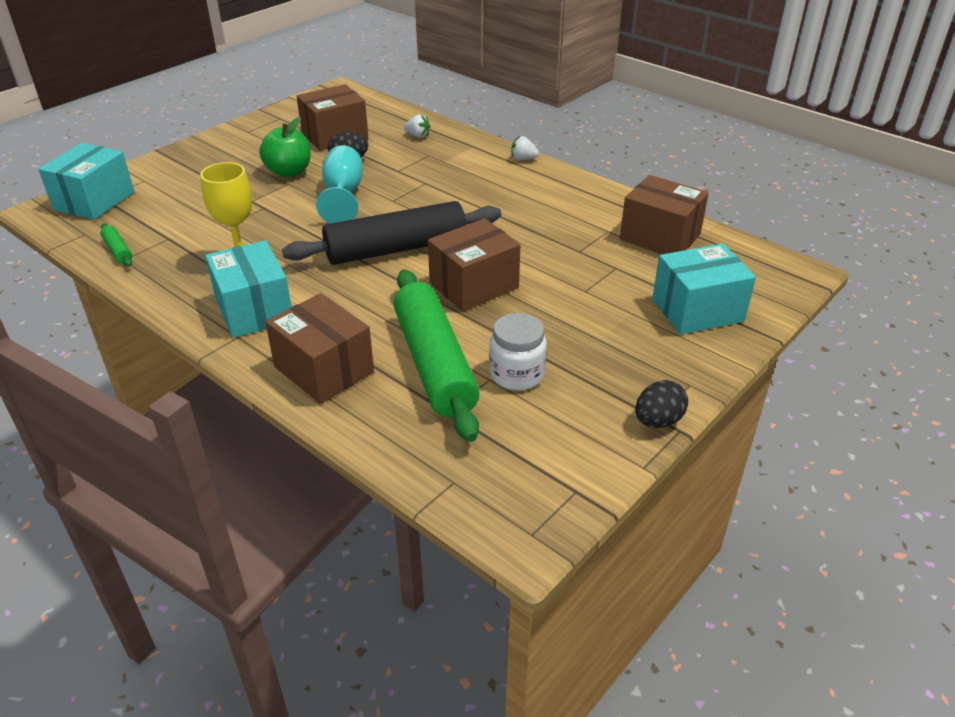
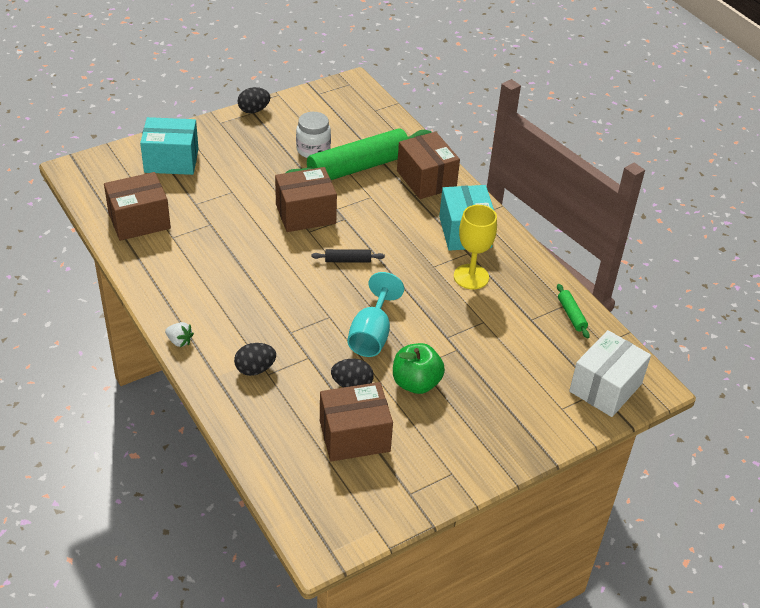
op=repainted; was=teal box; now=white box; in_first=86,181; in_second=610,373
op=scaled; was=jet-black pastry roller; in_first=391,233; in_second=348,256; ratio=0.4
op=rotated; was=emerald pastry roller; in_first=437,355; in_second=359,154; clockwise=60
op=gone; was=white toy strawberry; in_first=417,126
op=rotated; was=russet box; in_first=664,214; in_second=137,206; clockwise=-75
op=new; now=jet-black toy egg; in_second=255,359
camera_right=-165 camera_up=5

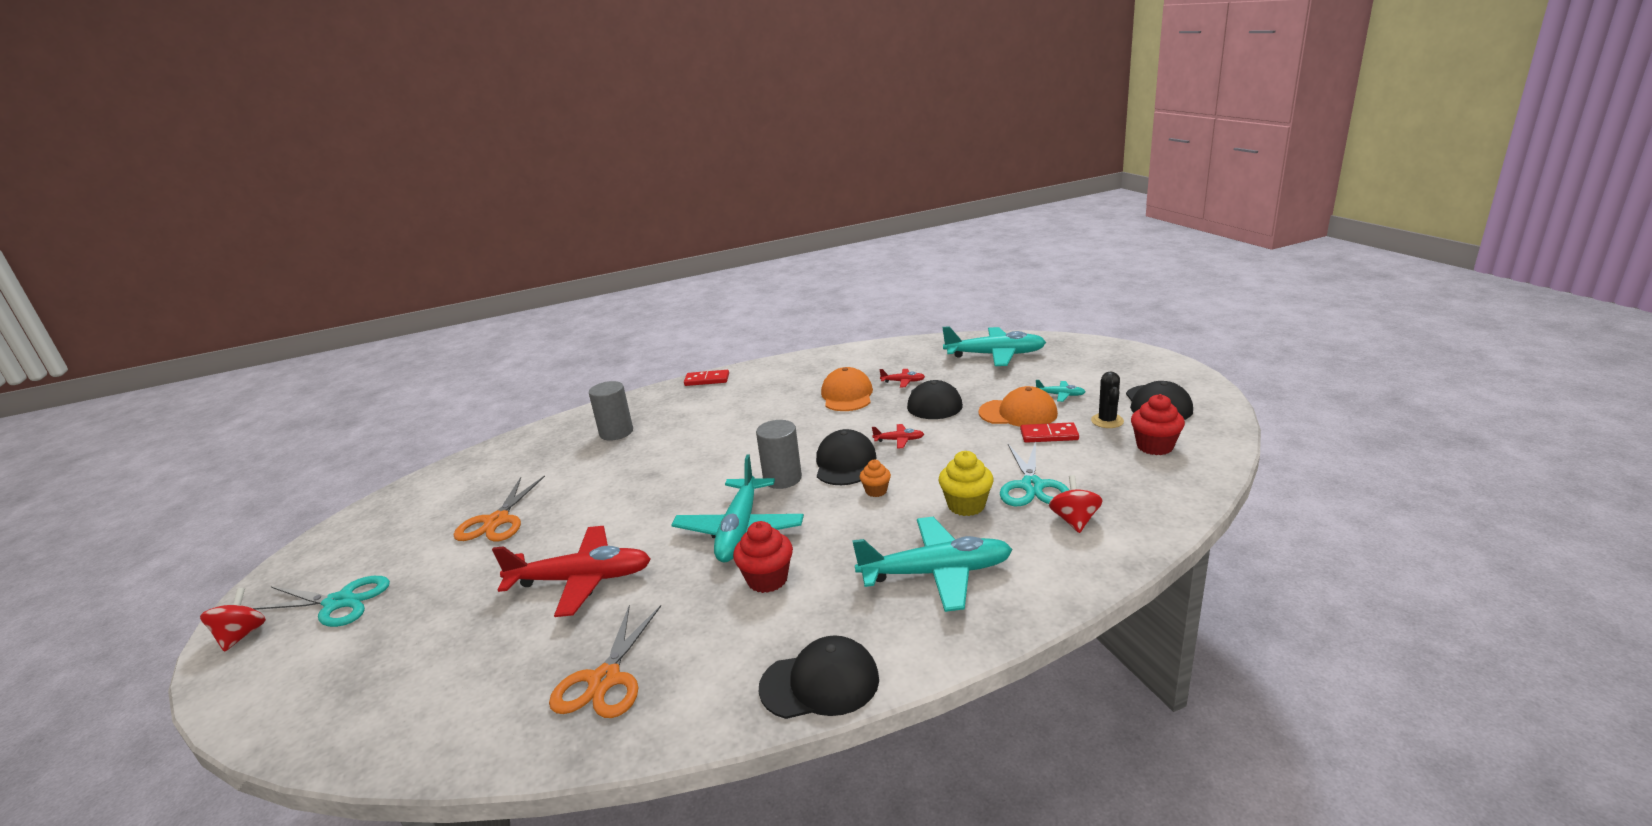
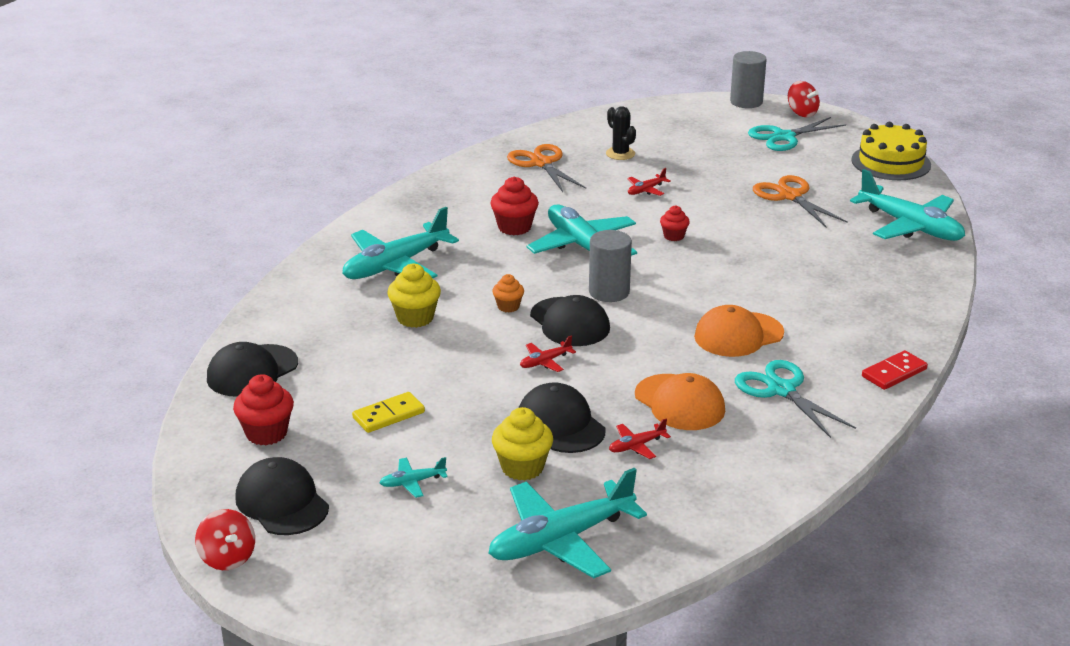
op=scaled; was=scarlet toy plane; in_first=571,571; in_second=649,182; ratio=0.43
op=shifted; was=ash-grey solid cylinder; in_first=611,411; in_second=748,79
op=shifted; was=jet-black baseball cap; in_first=819,677; in_second=252,369
op=shifted; was=bright orange baseball cap; in_first=1018,406; in_second=739,331
op=shifted; was=teal shears; in_first=1034,473; in_second=795,399
op=repainted; was=scarlet domino piece; now=golden domino piece; in_first=1049,432; in_second=388,412
op=shifted; was=scarlet toy top; in_first=1076,504; in_second=225,539
op=shifted; was=jet-black cactus; in_first=1107,399; in_second=621,133
op=new; now=golden muffin; in_second=522,444
op=new; now=scarlet muffin; in_second=675,223
op=new; now=teal toy plane; in_second=907,205
op=new; now=golden cake; in_second=891,151
camera_right=140 camera_up=5

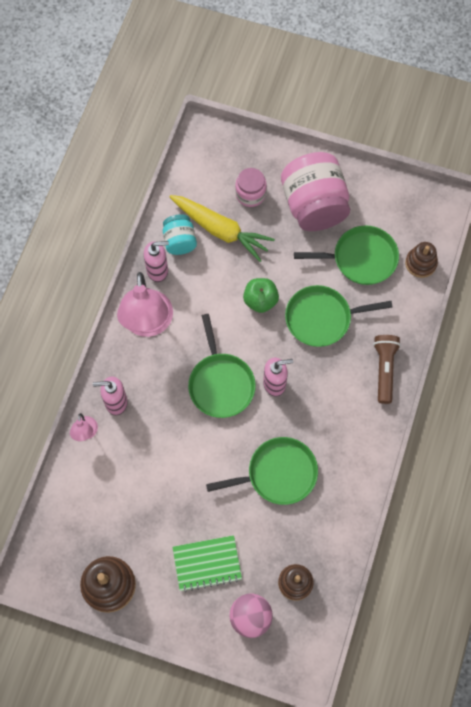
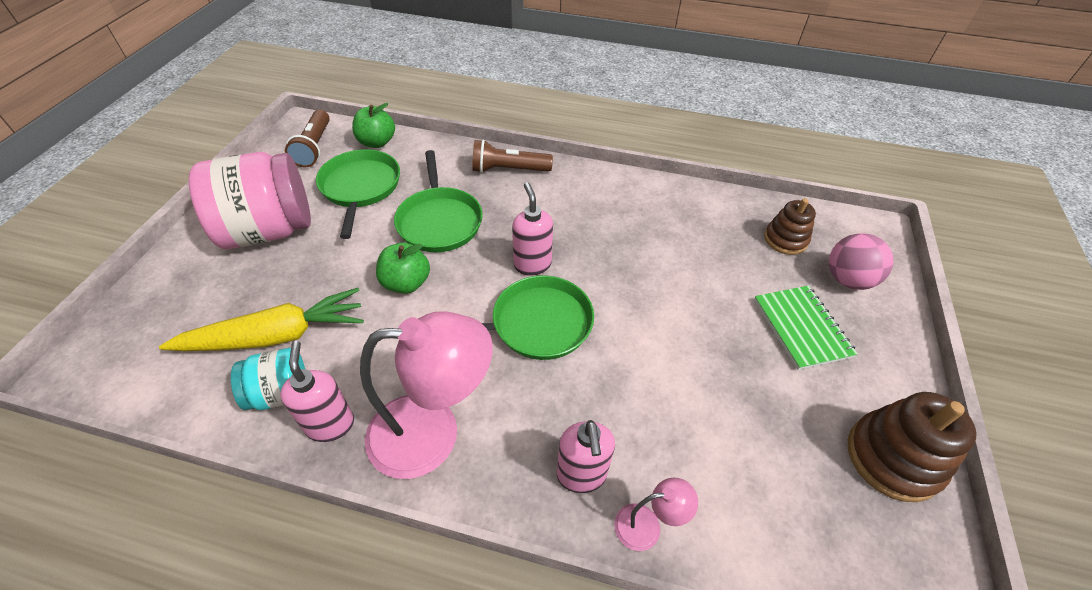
op=rotated; was=golden root vegetable; in_first=222,228; in_second=261,319; clockwise=45
op=gone; was=emerald pan; in_first=262,471
op=gone; was=rosy jam jar; in_first=251,187
op=swapped; was=russet stacking rings; now=emerald apple; in_first=421,260; in_second=373,125
op=new; now=russet flashlight; in_second=307,139
camera_right=-95 camera_up=-20

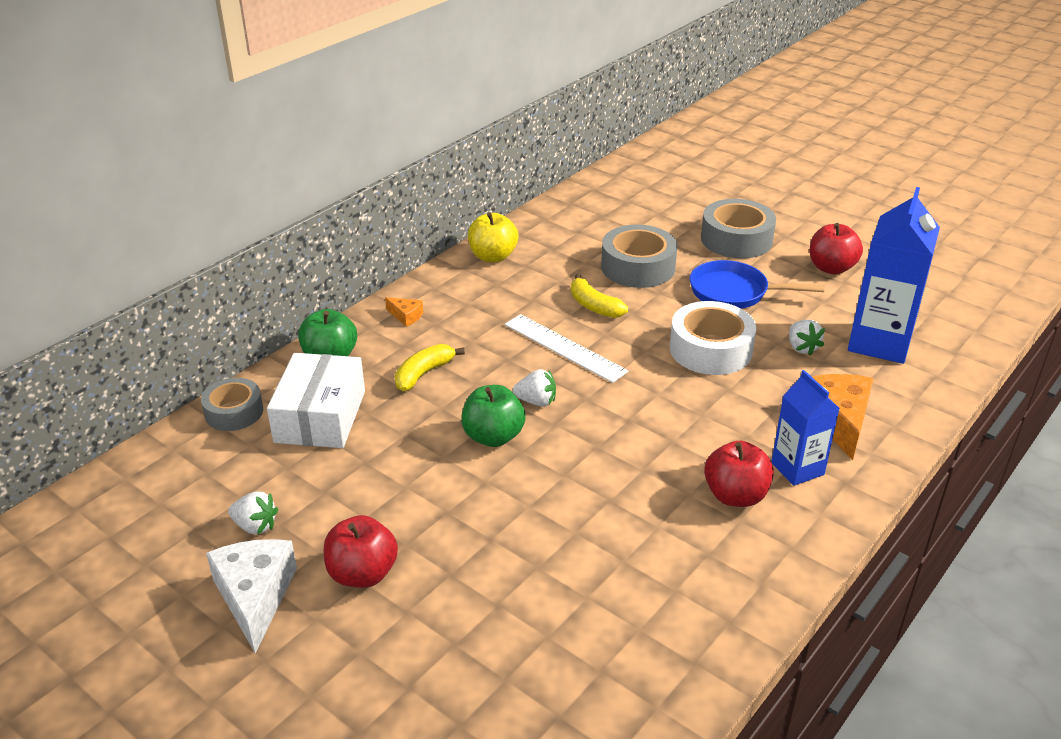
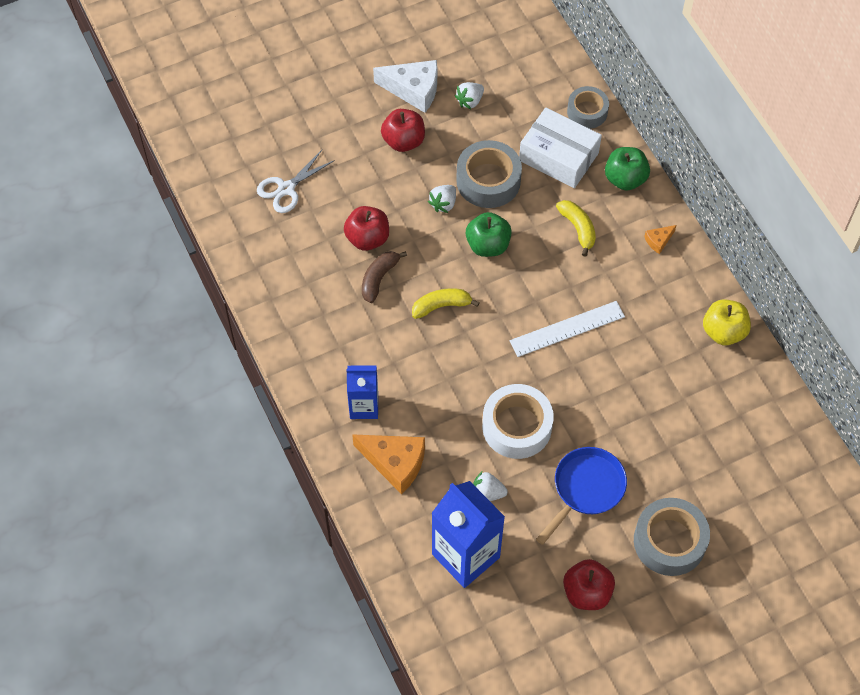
op=shifted; was=white toy strawberry; in_first=534,388; in_second=442,199
op=shifted; was=golden banana fruit; in_first=599,296; in_second=446,303
op=shifted; was=ash-grey tape; in_first=639,256; in_second=489,174
op=shifted; was=scarlet apple; in_first=739,474; in_second=366,228
op=new; now=white shears; in_second=296,181
op=new; now=russet banana fruit; in_second=384,277
camera_right=115 camera_up=25

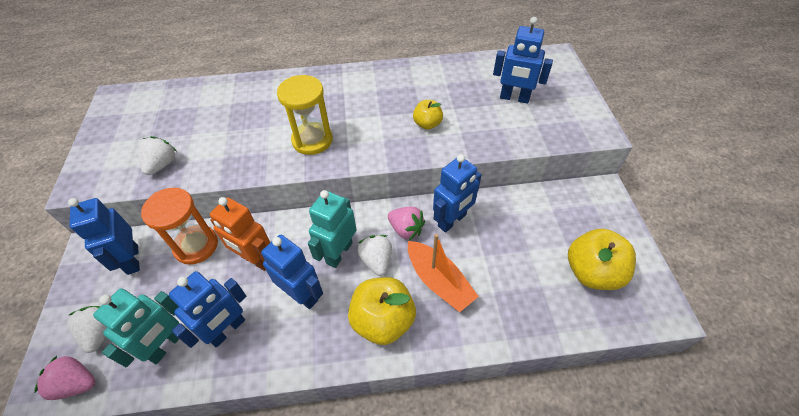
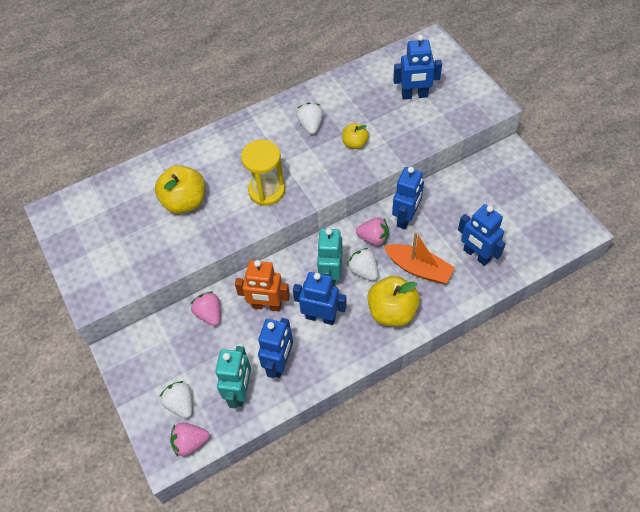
op=shifted; was=cobalt toy robot; in_first=104,236; in_second=482,235
op=shifted; was=white toy strawberry; in_first=157,155; in_second=309,118
op=swapped; was=bright orange sand timer; now=rosy toy strawberry; in_first=179,226; in_second=205,308
op=shifted; was=golden apple; in_first=602,259; in_second=180,189
camera_right=-20 camera_up=5

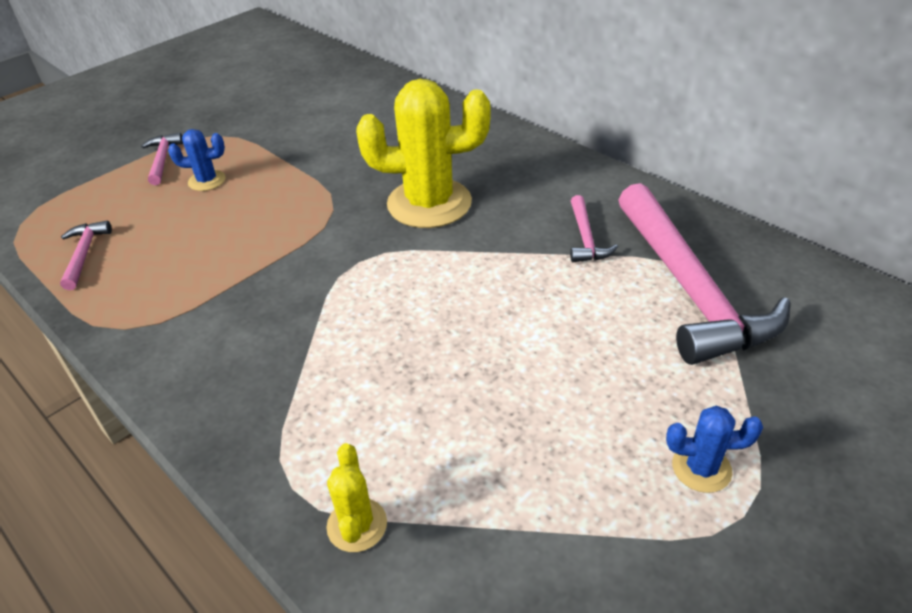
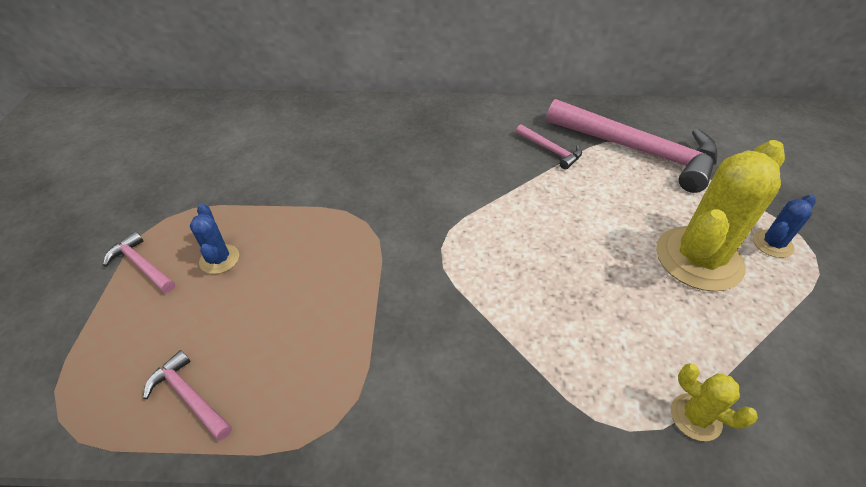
op=rotated; was=cobalt cactus; in_first=196,160; in_second=214,239; clockwise=-60
op=shifted; was=golden cactus; in_first=423,153; in_second=720,216
camera_right=-45 camera_up=5

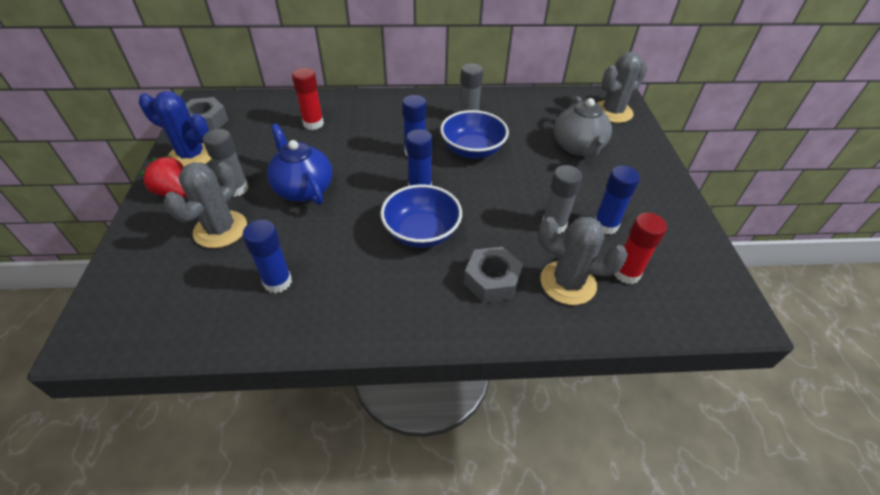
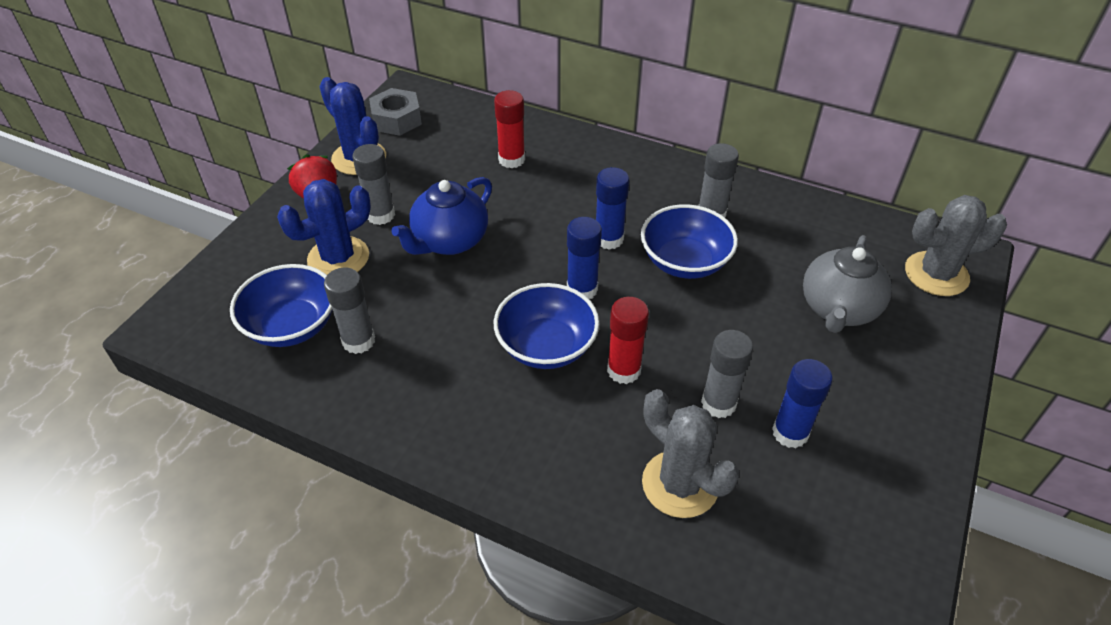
op=repainted; was=ash-grey cactus; now=cobalt cactus; in_first=205,205; in_second=324,227
op=repainted; was=cobalt glue; now=ash-grey glue; in_first=267,256; in_second=349,310
op=rotated; was=cobalt china teapot; in_first=300,164; in_second=441,216; clockwise=-135
op=gone; was=ash-grey hex nut; in_first=493,275
op=shifted; was=scarlet glue; in_first=640,248; in_second=628,340
op=new; now=cobalt serving bowl; in_second=281,305
camera_right=30 camera_up=0

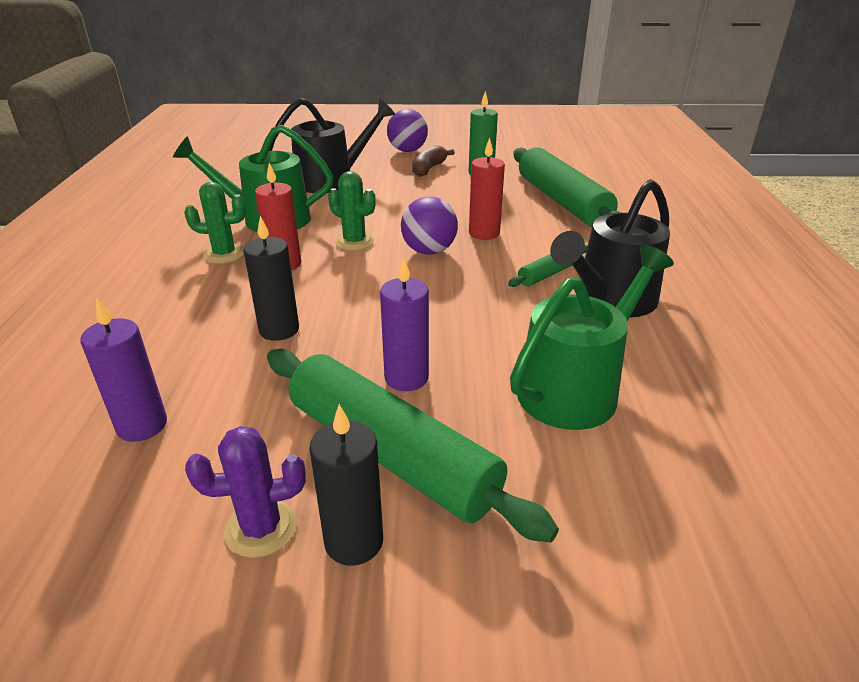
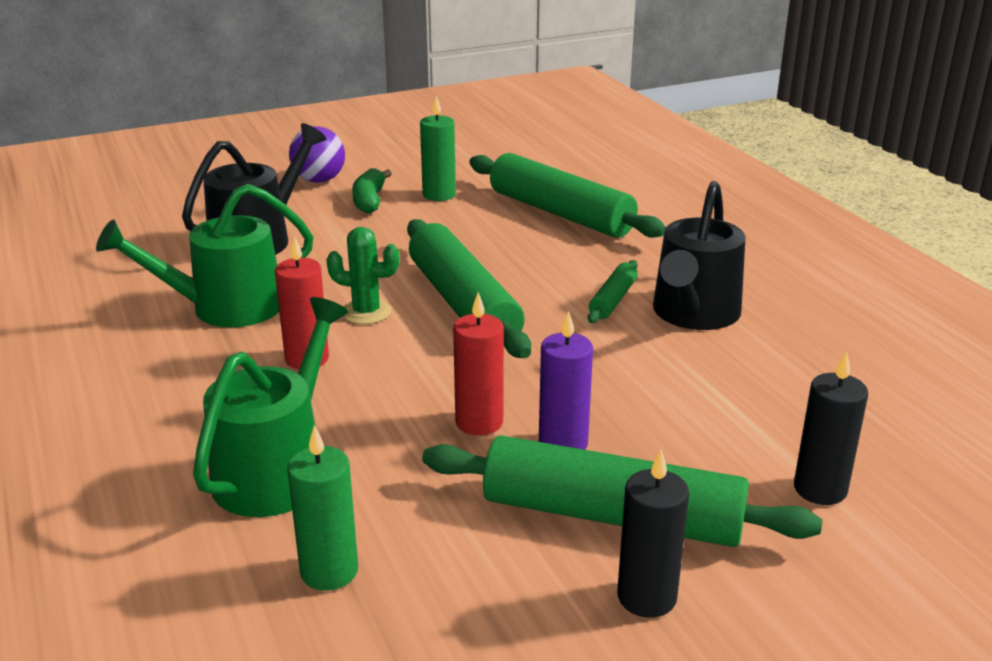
op=repainted; was=purple wax candle; now=emerald wax candle; in_first=123,370; in_second=322,508
op=gone; was=emerald cactus; in_first=215,223
op=gone; was=purple cactus; in_first=245,492
op=shifted; was=jet-black wax candle; in_first=271,278; in_second=831,428
op=swapped; was=purple sphere; now=emerald pastry roller; in_first=429,226; in_second=469,288
op=repainted; was=russet banana fruit; now=emerald banana fruit; in_first=433,161; in_second=372,190
op=shifted; was=scarlet wax candle; in_first=487,188; in_second=478,363
op=shifted; was=emerald watering pot; in_first=592,337; in_second=270,407
camera_right=-25 camera_up=-5

